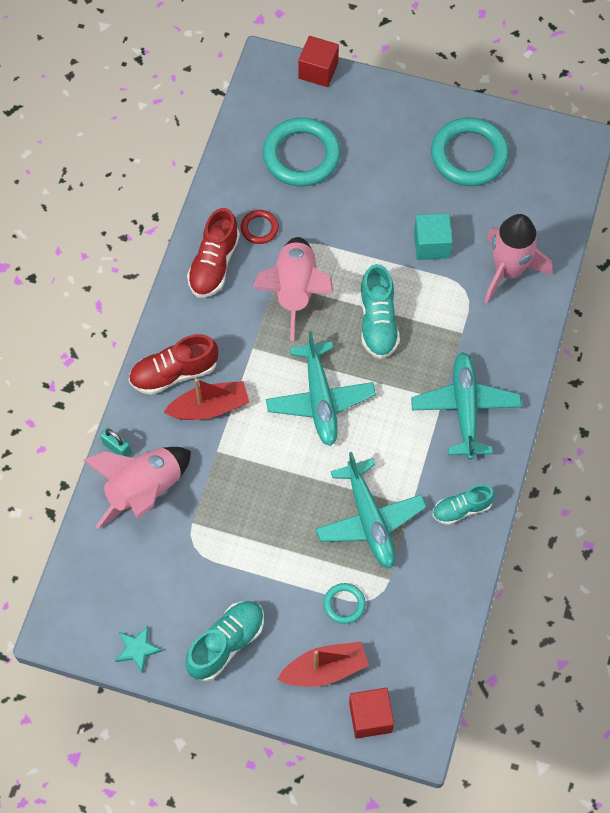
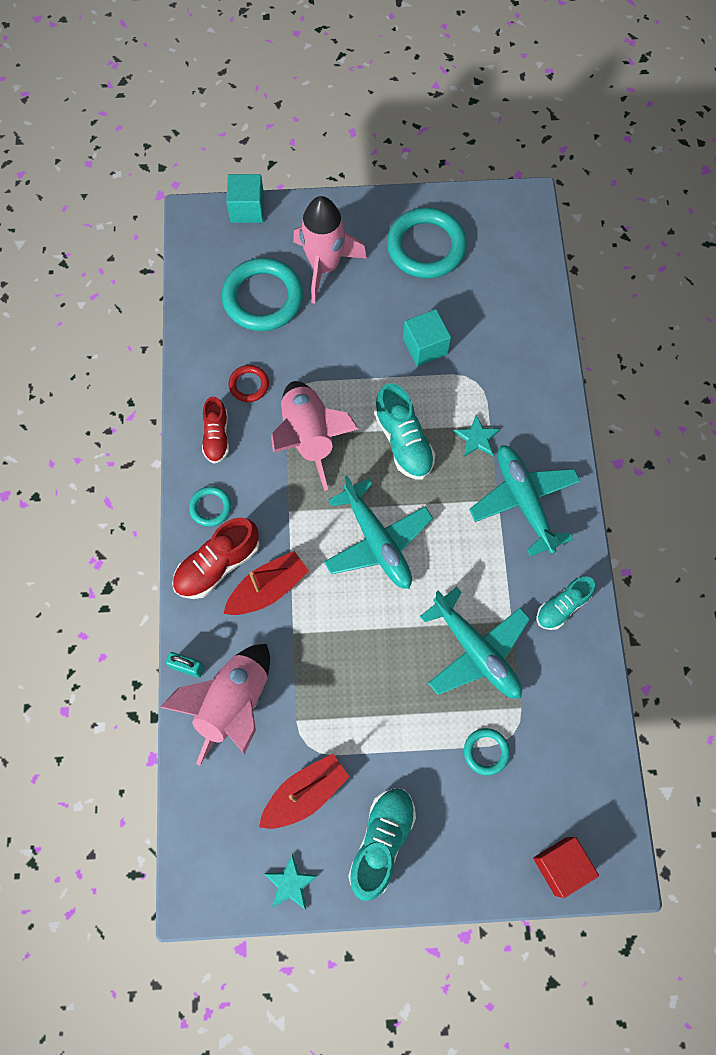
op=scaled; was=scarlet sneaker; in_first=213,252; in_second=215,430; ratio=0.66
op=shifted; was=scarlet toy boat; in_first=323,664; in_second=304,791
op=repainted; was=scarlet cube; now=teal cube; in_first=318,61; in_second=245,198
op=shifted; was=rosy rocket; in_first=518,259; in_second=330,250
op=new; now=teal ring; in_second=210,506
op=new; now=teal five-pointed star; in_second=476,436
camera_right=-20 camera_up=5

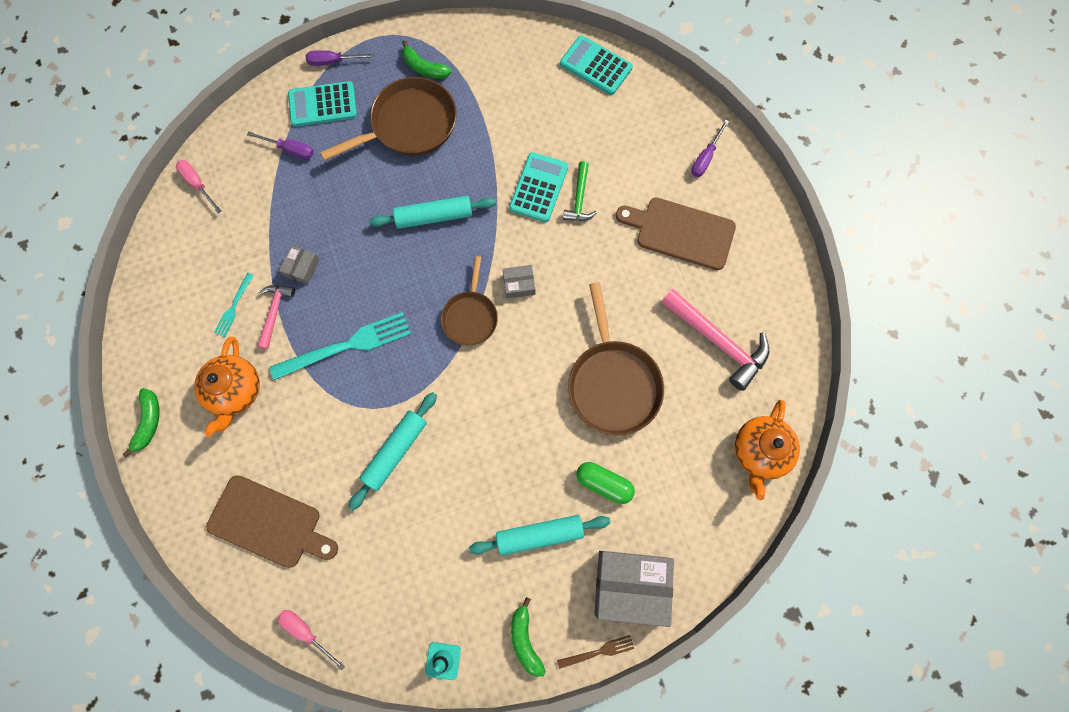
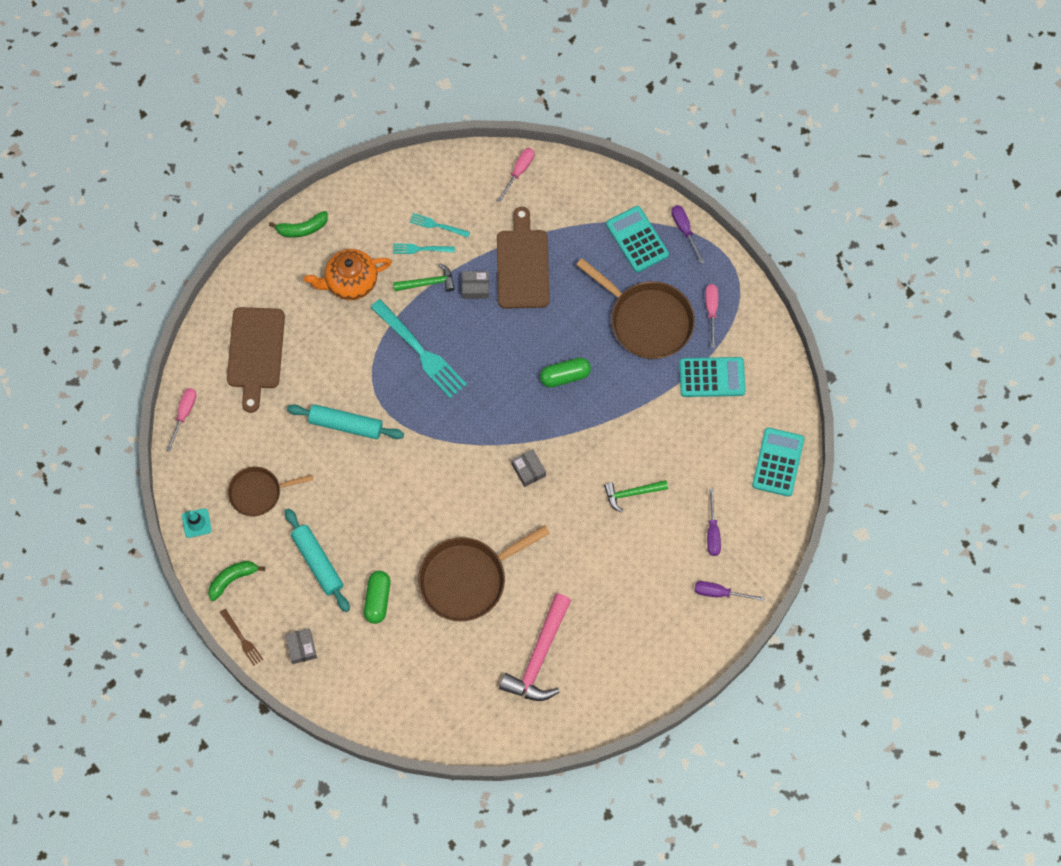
op=shifted; was=purple screwdriver; in_first=280,145; in_second=714,522
op=repainted; was=rosy hammer; now=emerald hammer; in_first=276,317; in_second=424,277
op=swapped; was=teal pastry roller; now=emerald pill; in_first=432,212; in_second=565,373
op=swapped; was=emerald banana fruit; now=rosy screwdriver; in_first=427,59; in_second=711,316
op=shifted; was=russet pan; in_first=469,301; in_second=270,491
op=shifted; was=teal calculator; in_first=538,187; in_second=712,377
op=scaled; was=ash-grey box; in_first=634,589; in_second=301,646; ratio=0.47
op=shifted; was=russet bread board; in_first=676,234; in_second=523,258
op=gone; was=bright orange china teapot; in_first=767,450
op=new; now=teal fork; in_second=440,225
camera_right=70 camera_up=-5

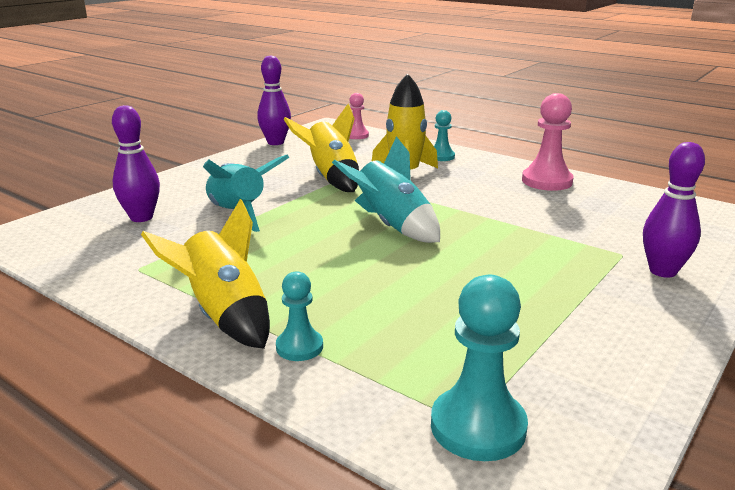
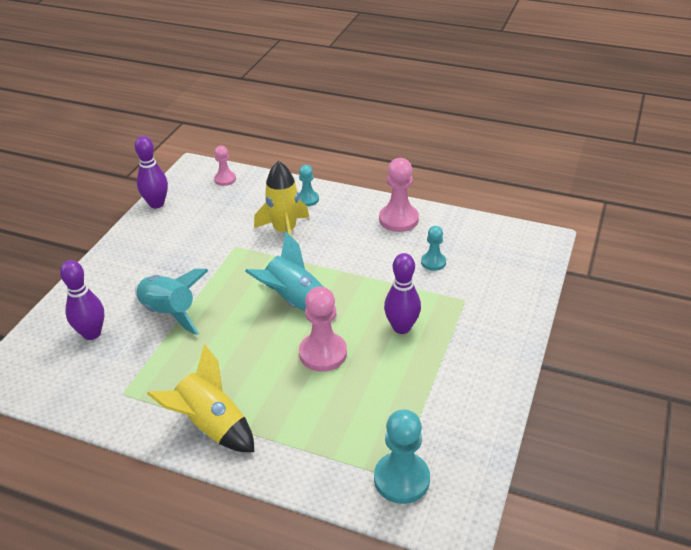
op=shifted; was=teal game pawn; in_first=299,316; in_second=433,248
op=gone; was=golden rocket; in_first=321,148
op=shifted; was=purple bowling pin; in_first=674,210; in_second=402,293
op=new; now=rosy game pawn; in_second=323,329
camera_right=-15 camera_up=15

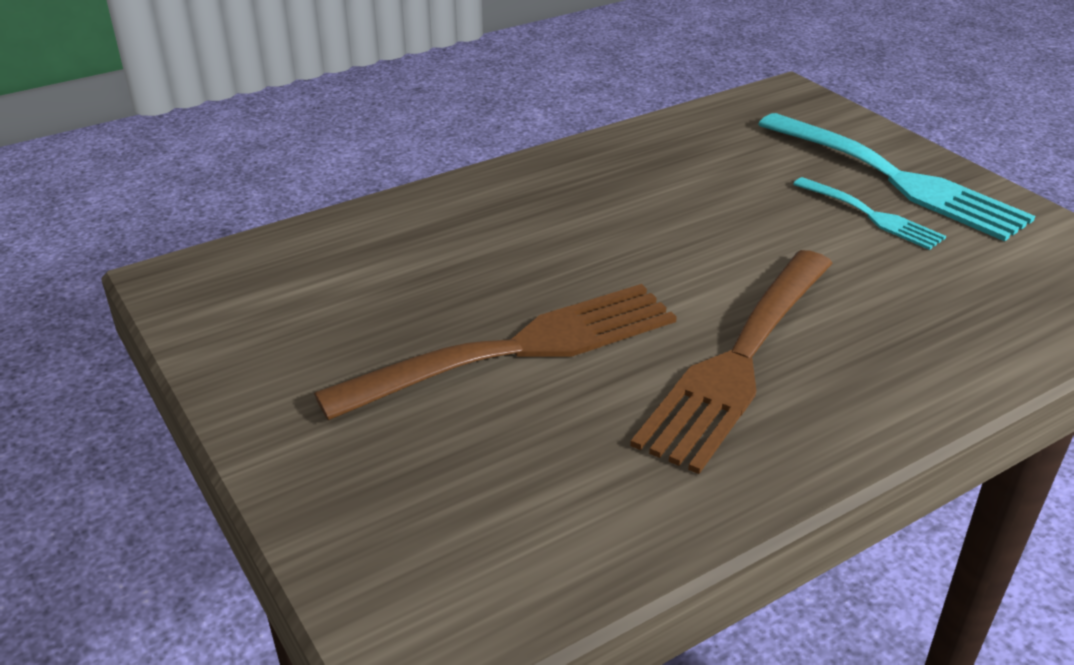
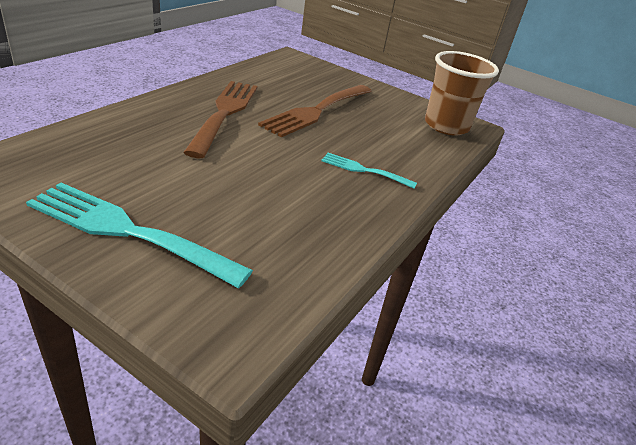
op=shifted; was=teal fork; in_first=869,213; in_second=369,171
op=new; now=russet tumbler; in_second=462,93
camera_right=150 camera_up=0

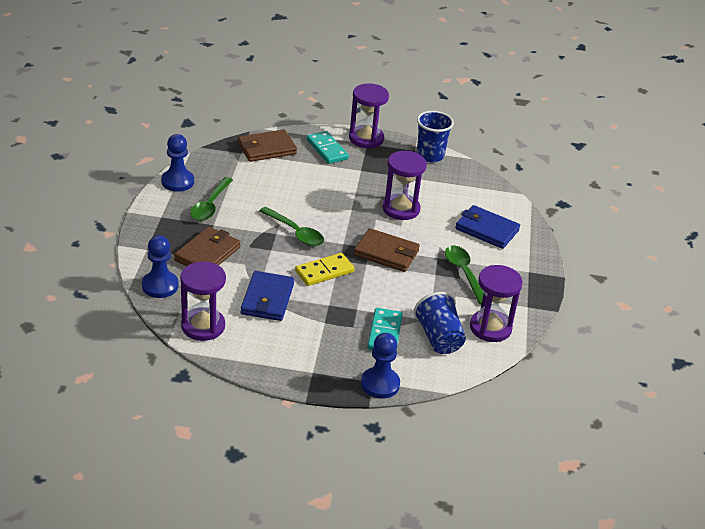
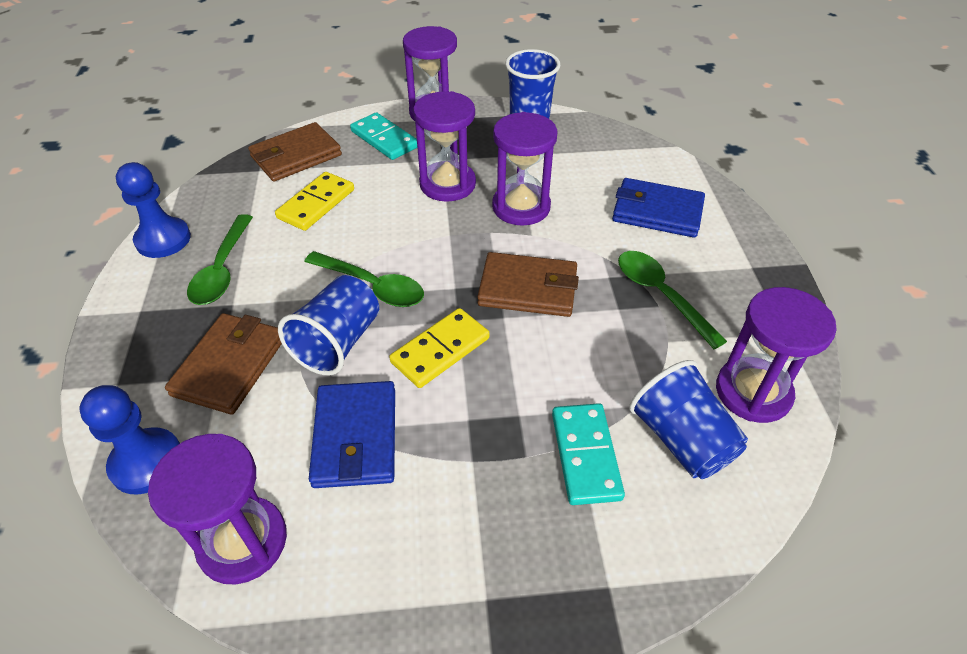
op=gone; was=cobalt game pawn; in_first=380,366
op=new; now=golden domino piece; in_second=314,201
op=new; now=cobalt tumbler; in_second=328,325
op=new; now=purple sand timer; in_second=444,146
camera_right=-10 camera_up=10

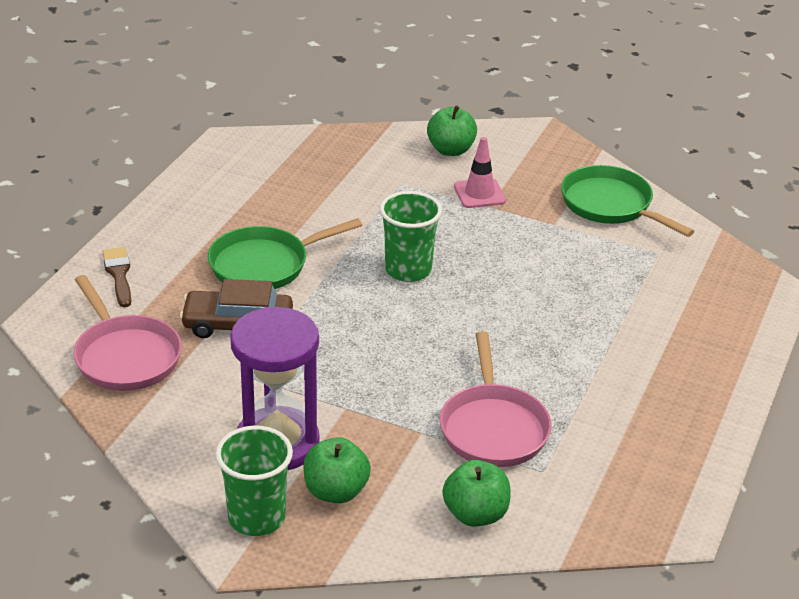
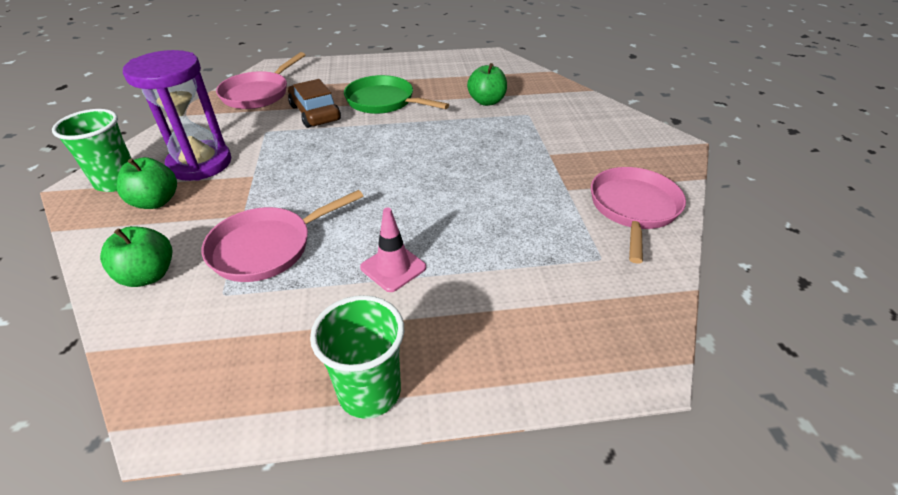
op=gone; was=russet paint brush; in_first=116,277
op=shifted; was=emerald tumbler; in_first=411,236; in_second=357,357
op=shifted; was=emerald apple; in_first=452,130; in_second=487,84
op=shifted; was=rosy traffic cone; in_first=480,172; in_second=393,249
op=repainted; was=emerald pan; now=rosy pan; in_first=627,201; in_second=638,215
camera_right=60 camera_up=5

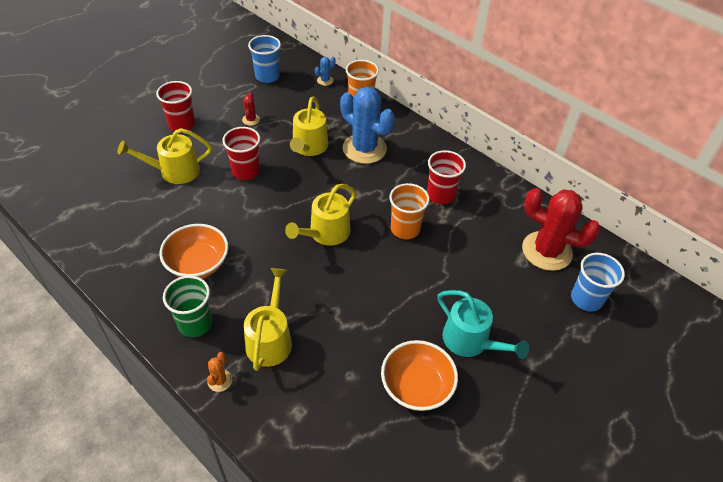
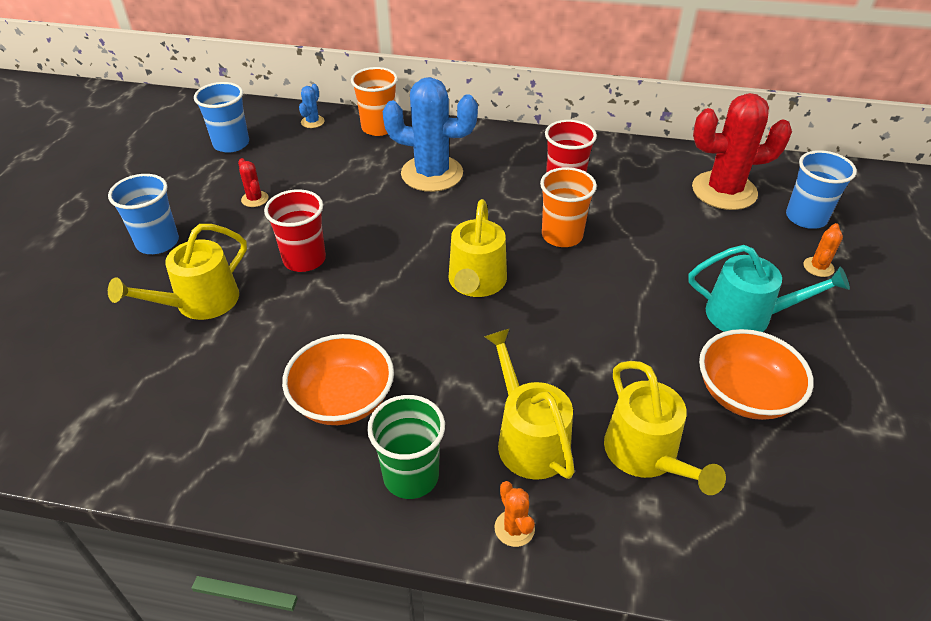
op=repainted; was=scarlet tumbler; now=cobalt tumbler; in_first=175,106; in_second=143,214
op=shifted; was=golden watering pot; in_first=309,126; in_second=665,428
op=new; now=bright orange cactus; in_second=823,250
camera_right=-30 camera_up=-5

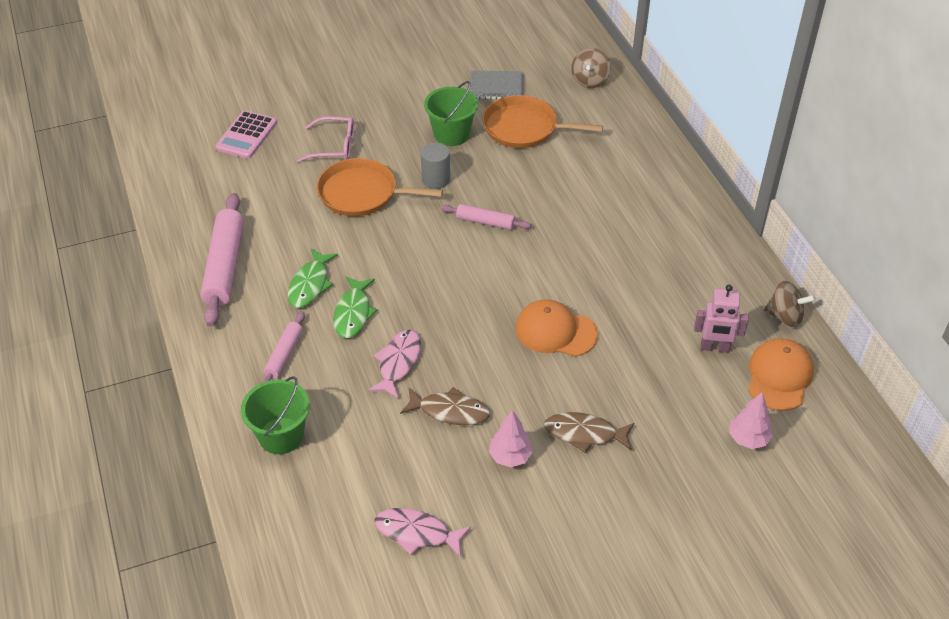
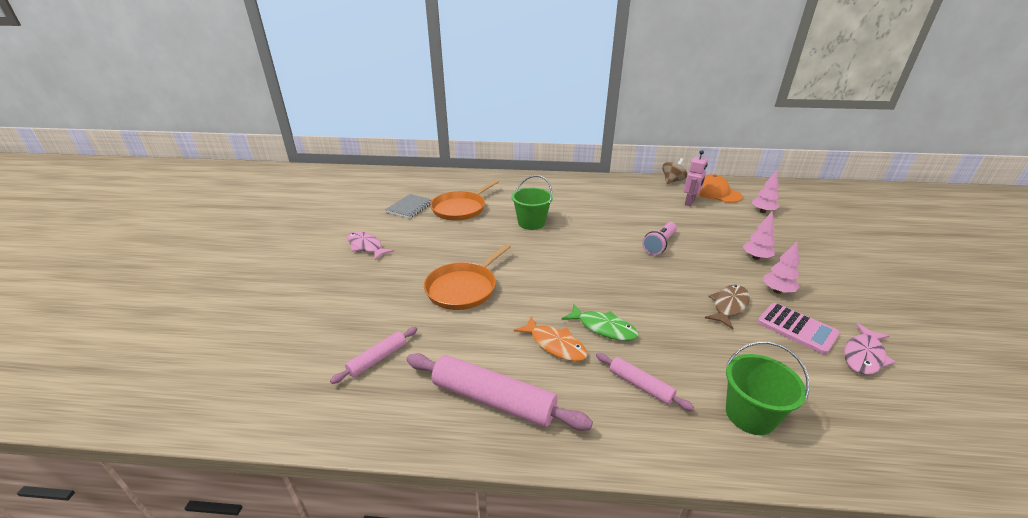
op=shifted; was=rosy calculator; in_first=246,134; in_second=798,329
op=repainted; was=emerald fish; now=bright orange fish; in_first=313,278; in_second=551,338
op=gone; was=rosy spectacles; in_first=325,139
op=shifted; was=rosy fish; in_first=394,364; in_second=370,245
op=gone; was=ash-grey solid cylinder; in_first=435,165
op=shifted; was=emerald bucket; in_first=451,113; in_second=532,202
op=shifted; was=rosy pastry roller; in_first=486,217; in_second=374,355
op=swapped; was=bright orange baseball cap; now=rosy flashlight; in_first=556,328; in_second=659,238
op=swapped; was=russet fish; now=rosy fir tree; in_first=589,432; in_second=759,235
op=gone; was=russet toy top; in_first=591,68
camera_right=-65 camera_up=-15

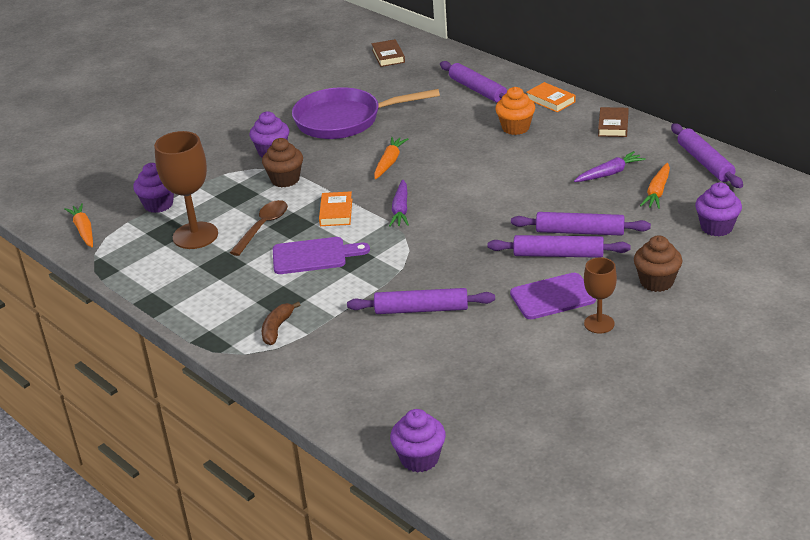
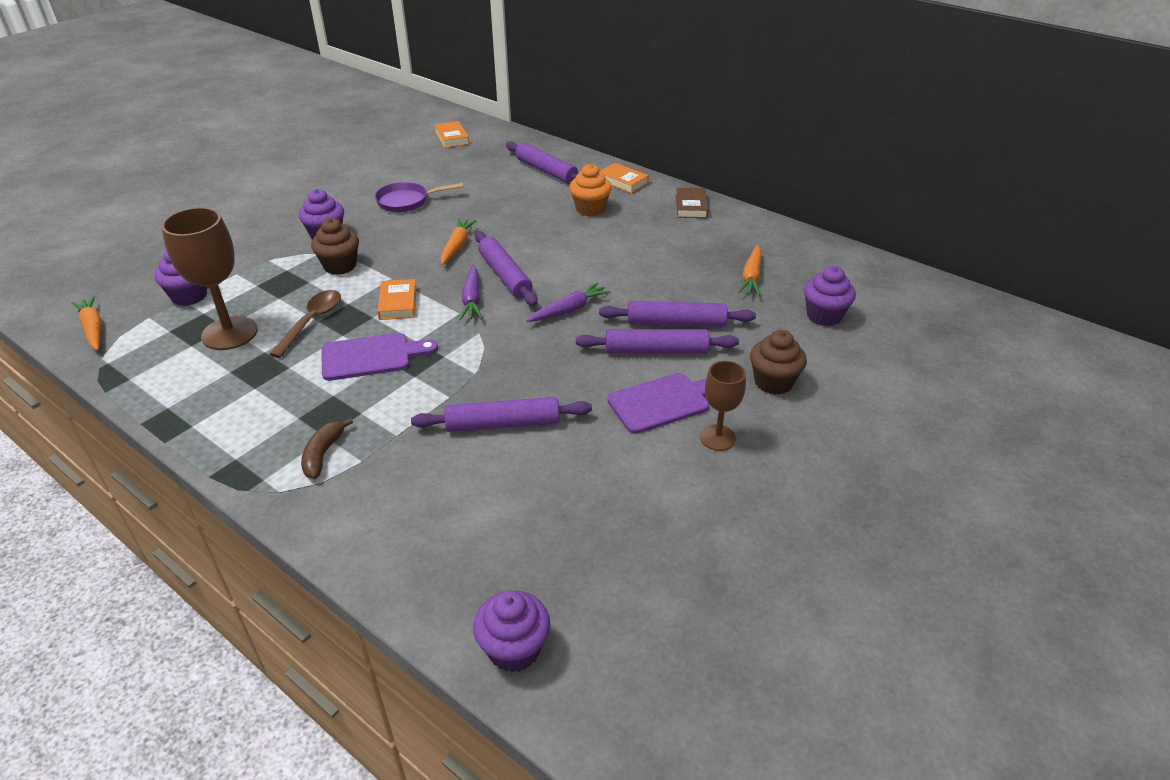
op=scaled; was=purple pan; in_first=366,113; in_second=419,197; ratio=0.56
op=repainted; was=russet hardback; now=bright orange hardback; in_first=388,53; in_second=451,134
op=shifted; was=purple root vegetable; in_first=610,166; in_second=569,302
op=shifted; was=purple pastry roller; in_first=707,155; in_second=506,268
camera_right=-10 camera_up=5

